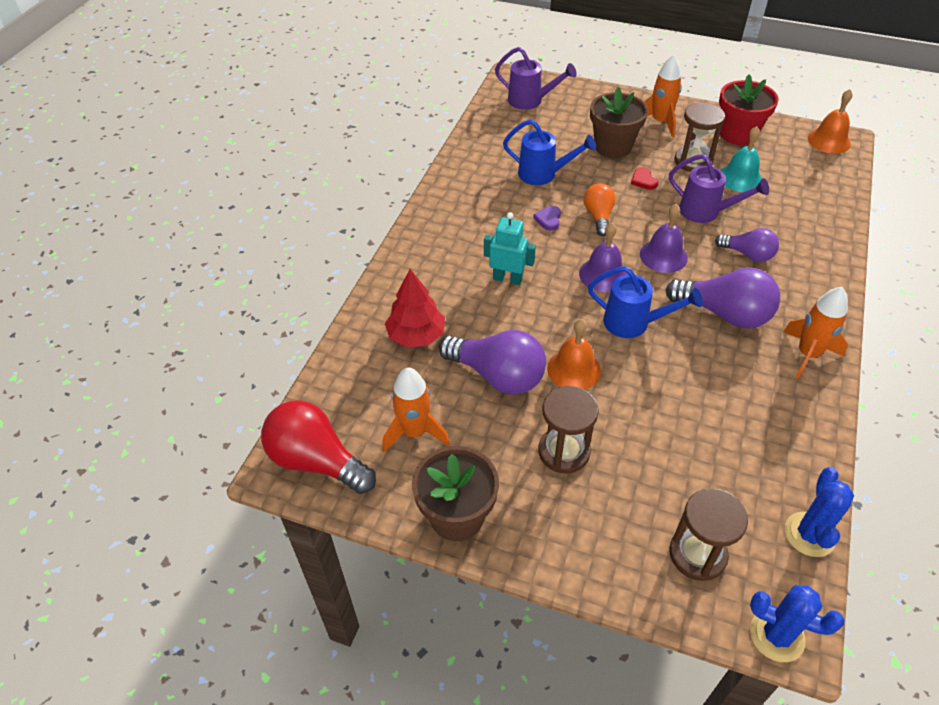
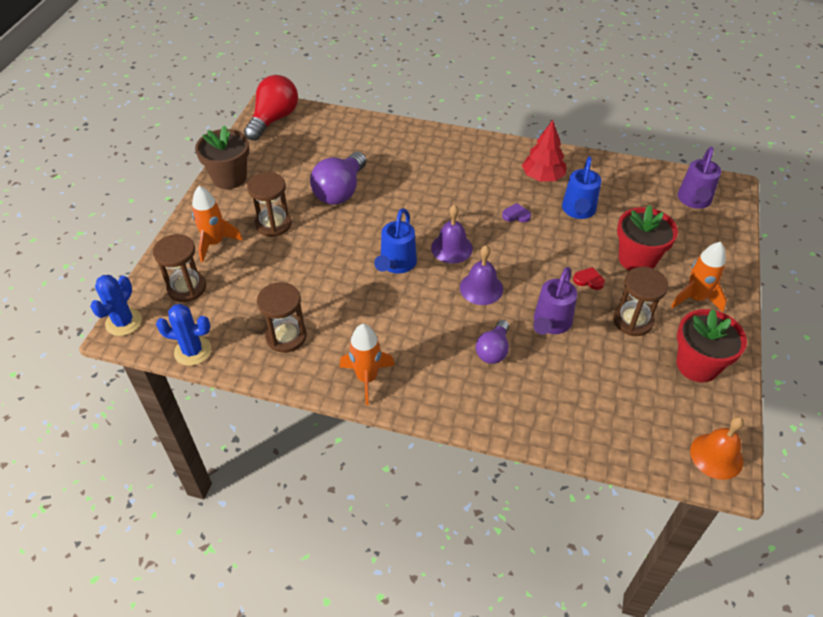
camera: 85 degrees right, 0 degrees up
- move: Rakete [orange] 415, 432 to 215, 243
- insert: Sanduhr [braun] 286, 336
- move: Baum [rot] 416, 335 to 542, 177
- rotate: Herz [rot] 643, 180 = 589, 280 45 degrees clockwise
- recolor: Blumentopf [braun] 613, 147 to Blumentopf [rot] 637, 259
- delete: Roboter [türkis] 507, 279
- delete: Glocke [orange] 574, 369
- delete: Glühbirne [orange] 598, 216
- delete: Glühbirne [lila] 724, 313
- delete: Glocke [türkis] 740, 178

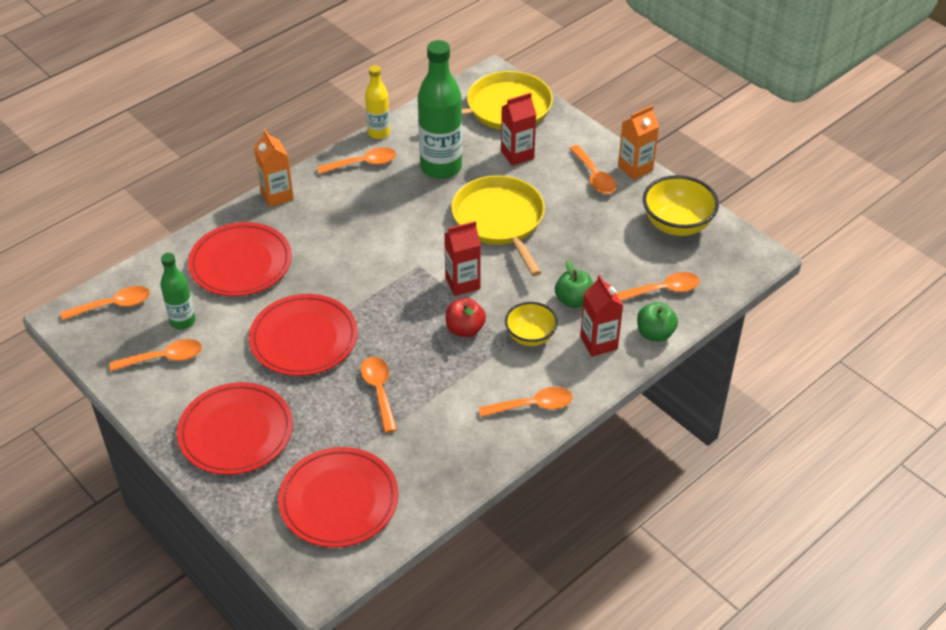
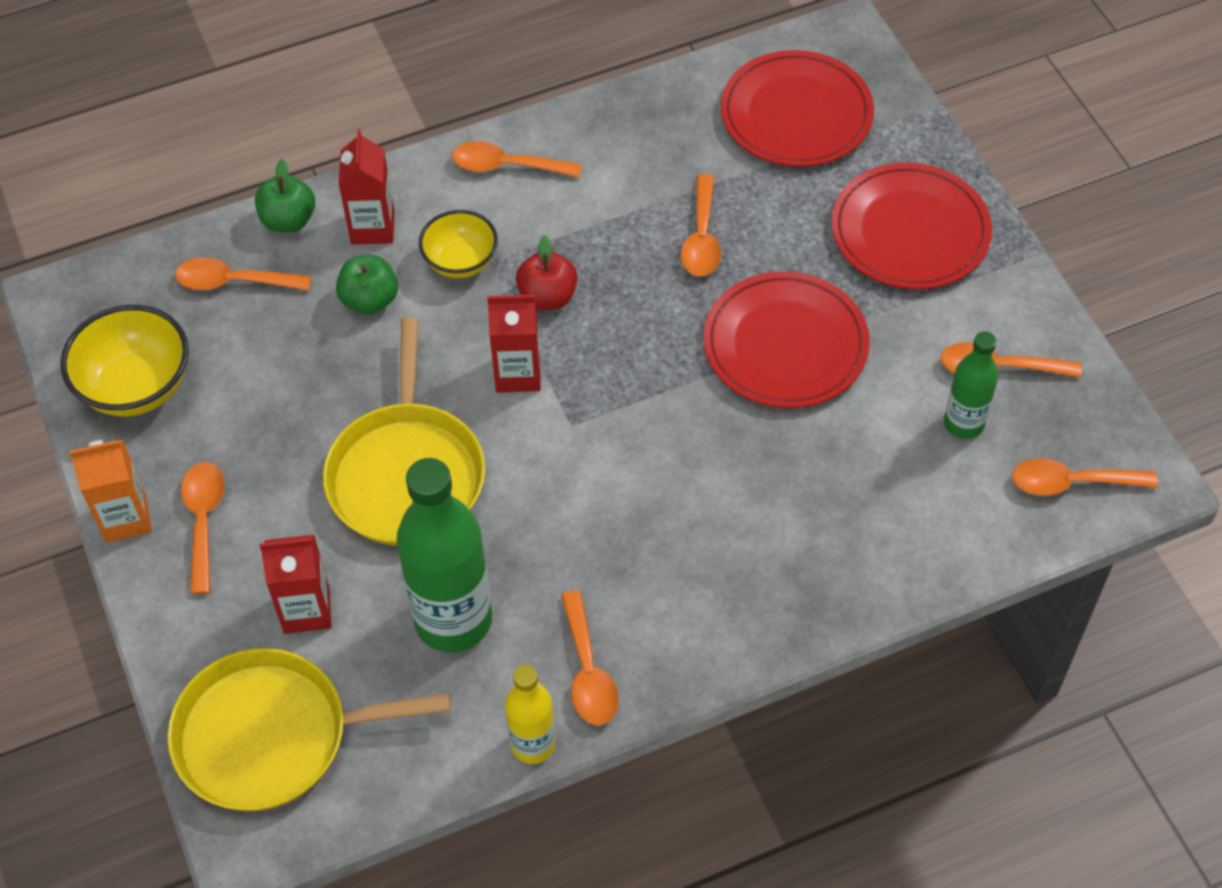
camera: 160 degrees left, 10 degrees up
- rotate: Löffel [orange] 363, 164 = 588, 671 105 degrees counterclockwise
- delete: Teller [rot] 241, 263
- delete: Getränkekarton [orange] 277, 195

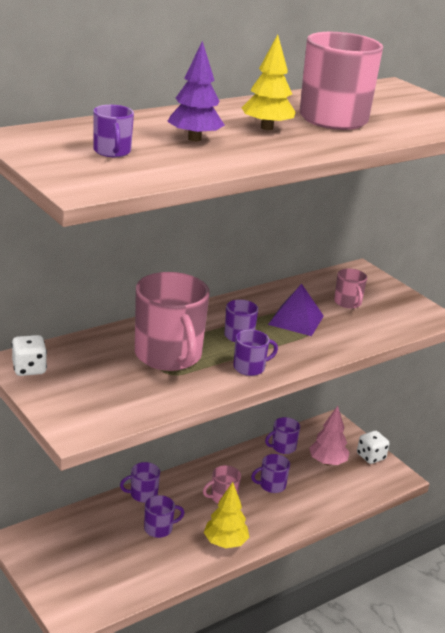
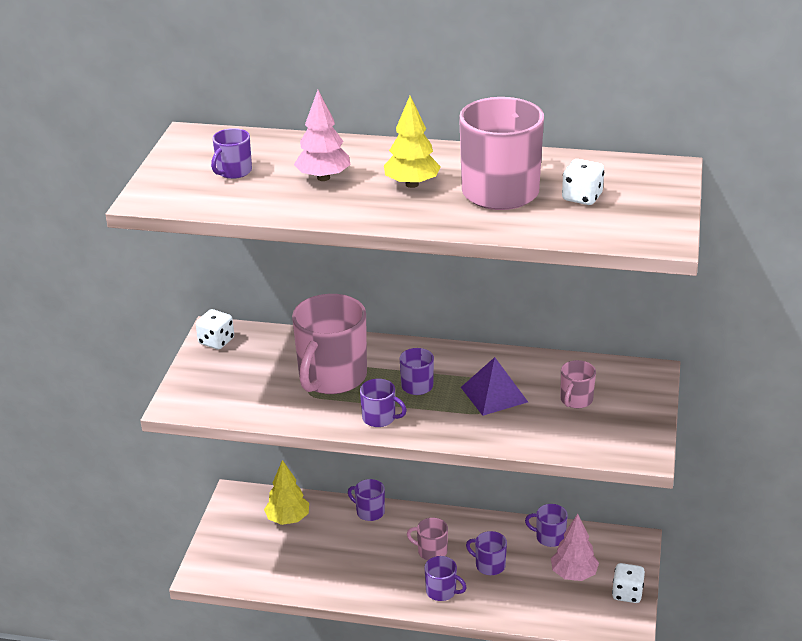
camera: 50 degrees right, 5 degrees up
- move: Baum [gelb] 225, 543 to 288, 519
- recolor: Baum [lila] 194, 139 to Baum [rosa] 323, 178
- move: Tasse [lila] 159, 528 to 442, 591
- insert: Spielwürfel [weiß] 582, 197

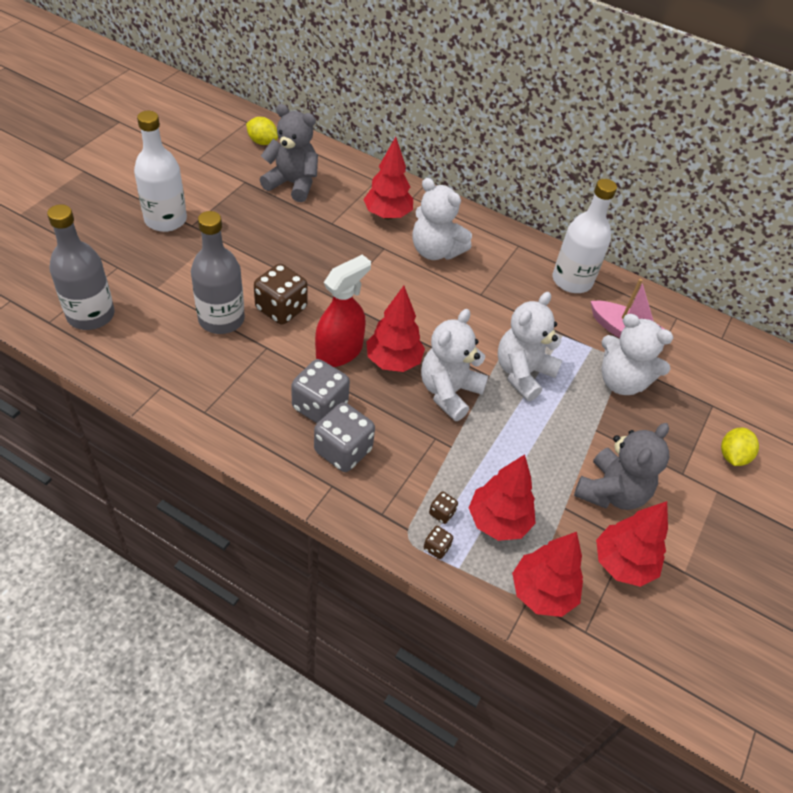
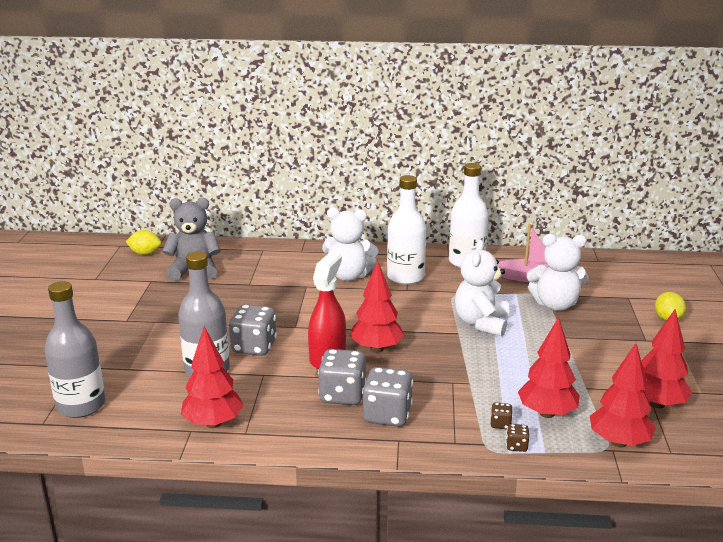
camera: 20 degrees left, 25 degrees down
- move: Baum [rot] 387, 215 to 213, 423
- recolor: Spielwürfel [braun] 281, 309 to Spielwürfel [grau] 254, 347
- move: Flasche [weiß] 165, 220 to 405, 277
- delete: Teddybär [weiß] 449, 392
- delete: Teddybär [grau] 611, 492

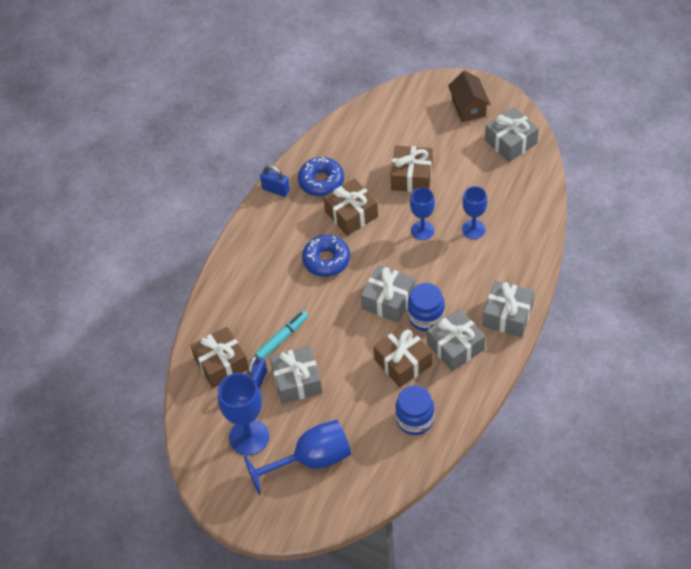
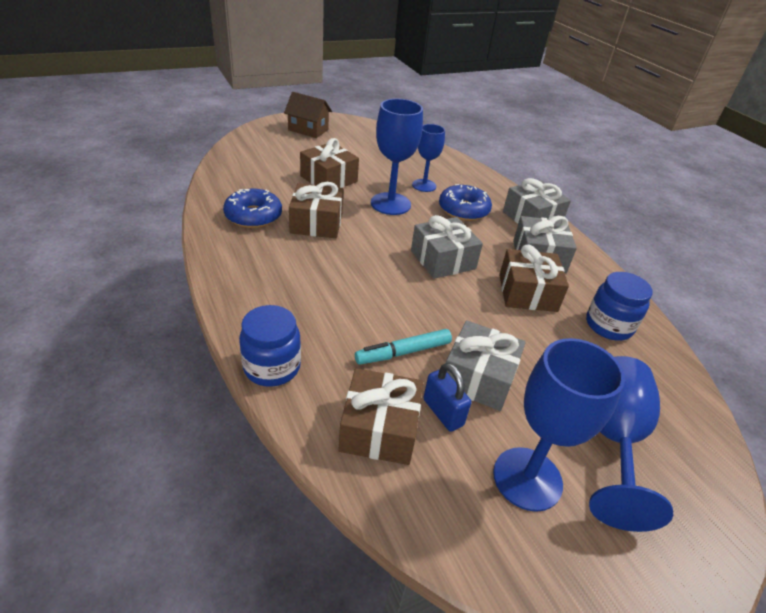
camera: 60 degrees left, 15 degrees down
- move: Einmachglas [blau] 426, 317 to 272, 367
- rotate: Filzstift [türkis] 281, 338 = 404, 352 105 degrees counterclockwise
- resize: Kelch [blau] 422, 230 = 390, 204 x1.57
- move: Donut [blau] 326, 260 to 463, 210
- delete: Vorhängeschloss [blau] 276, 190
- delete: Geschenk [grau] 510, 142

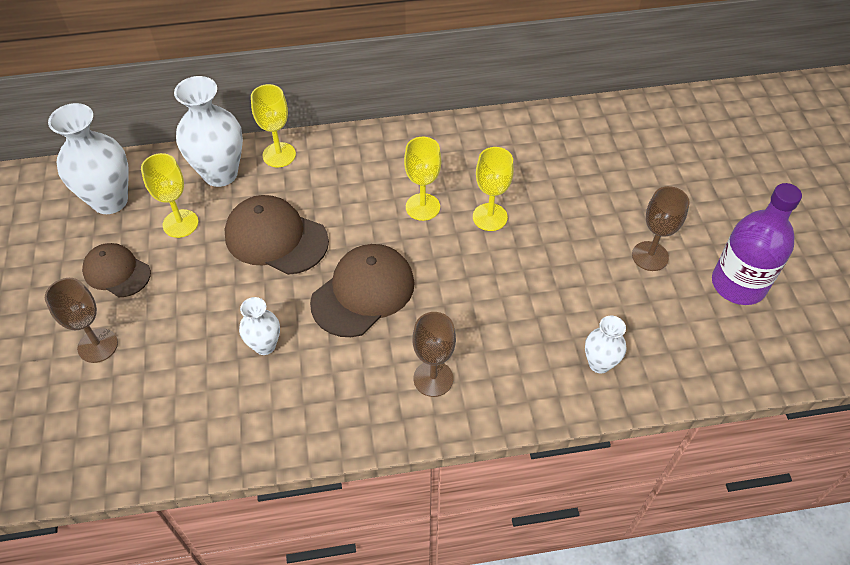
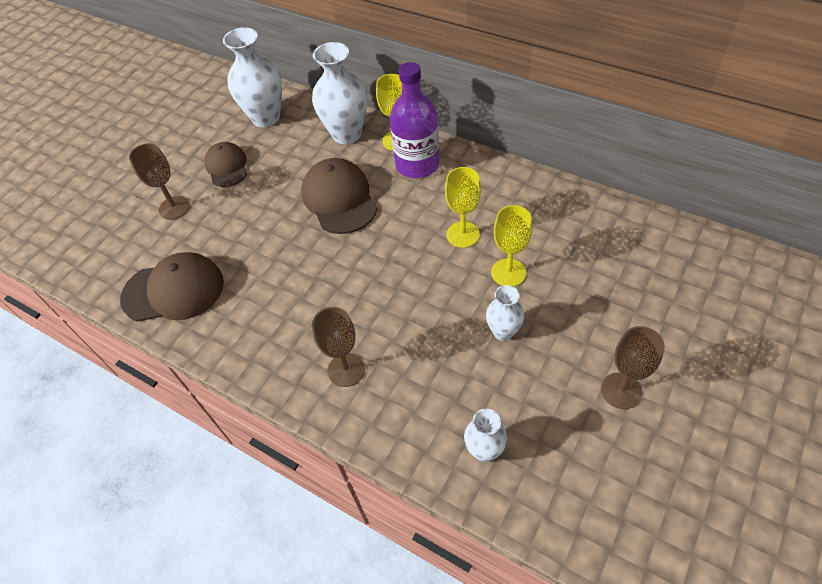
camera: 45 degrees right, 0 degrees up
- move: Kappe [braun] 363, 292 to 173, 290
- move: Flasche [lila] 738, 284 to 417, 164
- move: Vase [weiß] 265, 345 to 503, 332
- delete: Kelch [gelb] 180, 223

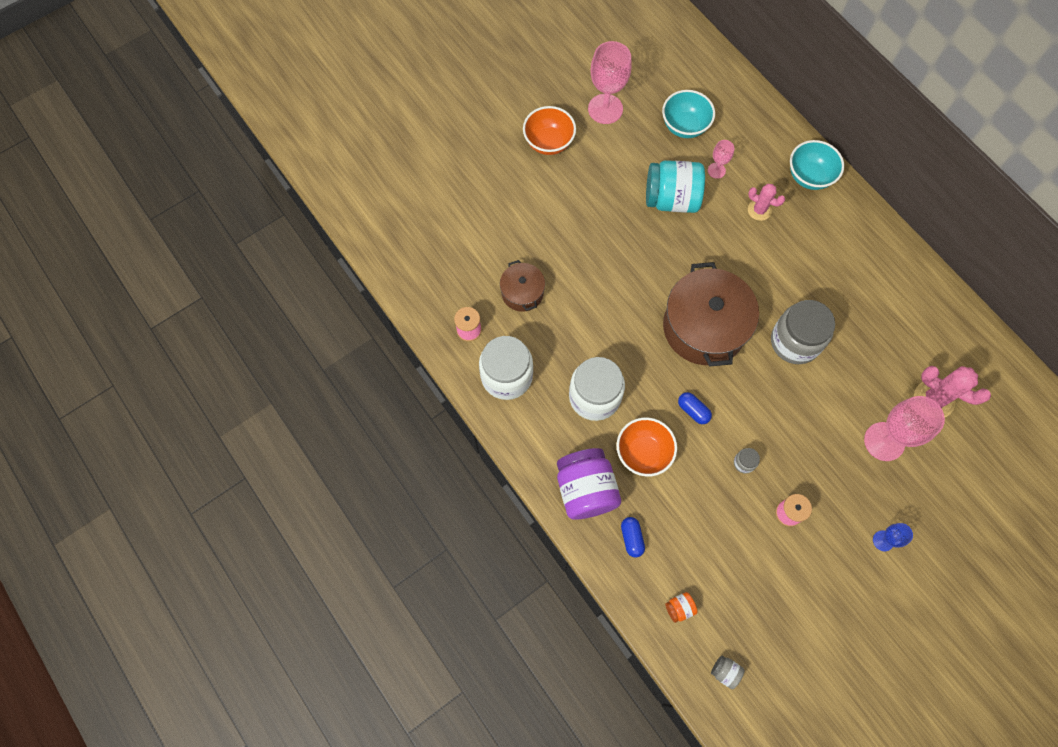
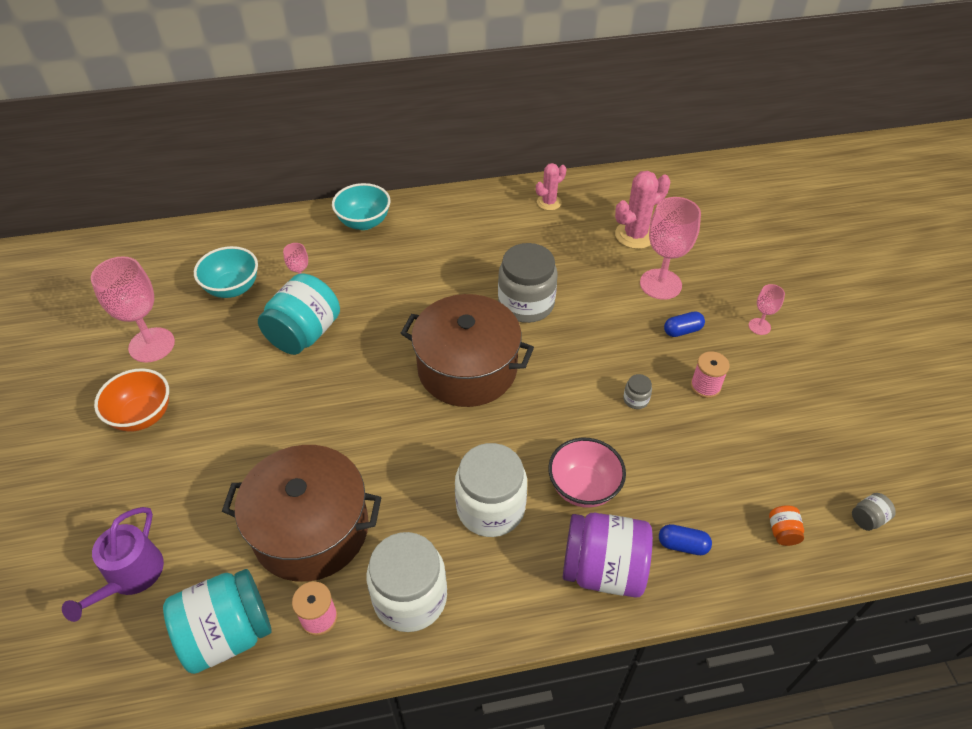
camera: 65 degrees left, 20 degrees down
- insert: Gießkanne [lila] 131, 576
- insert: Einmachglas [türkis] 227, 633
- resize: Kochtopf [braun] 522, 292 = 311, 529 x1.95
- move: Kaktus [rosa] 759, 210 to 549, 202
- recolor: Schüssel [orange] 643, 453 to Schüssel [rosa] 583, 488
- move: Kapsel [blau] 693, 410 to 682, 330
- recolor: Kelch [blau] 883, 540 to Kelch [rosa] 759, 326

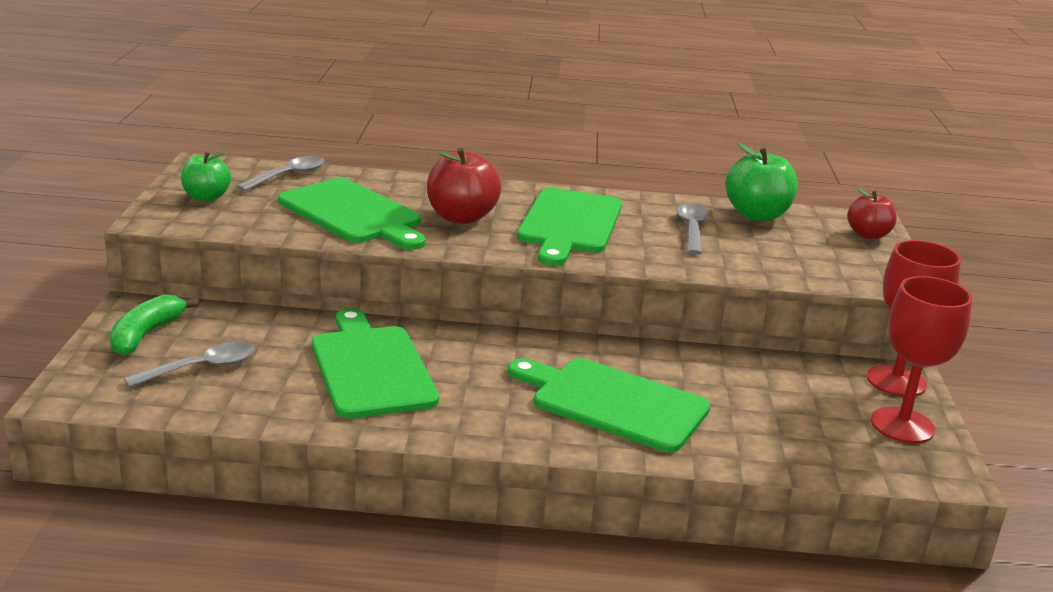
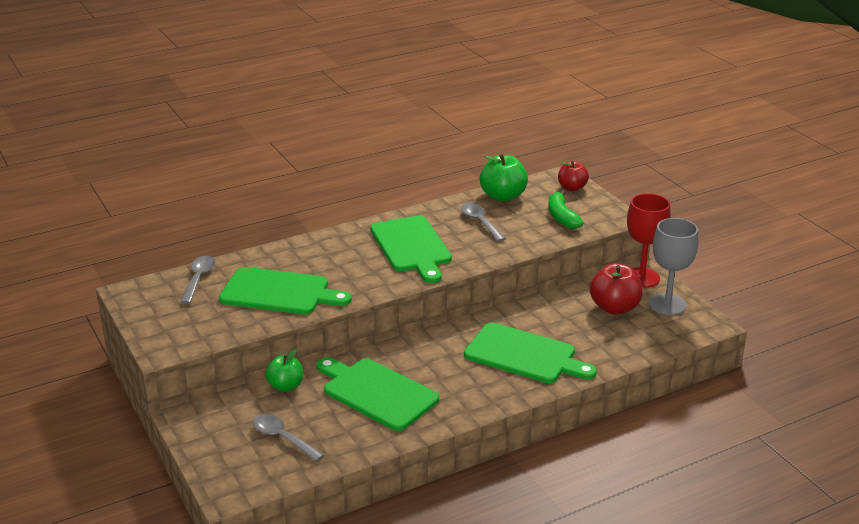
camera: 30 degrees left, 5 degrees up
- rotate: Löffel [grau] 202, 368 = 282, 438 75 degrees counterclockwise
- move: Apfel [grün] 206, 197 to 285, 386
- rotate: Schneidebrett [grün] 613, 403 = 524, 355 150 degrees counterclockwise
- move: Banane [grün] 146, 335 to 562, 217
- move: Apfel [rot] 461, 217 to 614, 308
- recolor: Kelch [rot] 902, 425 to Kelch [grau] 667, 304

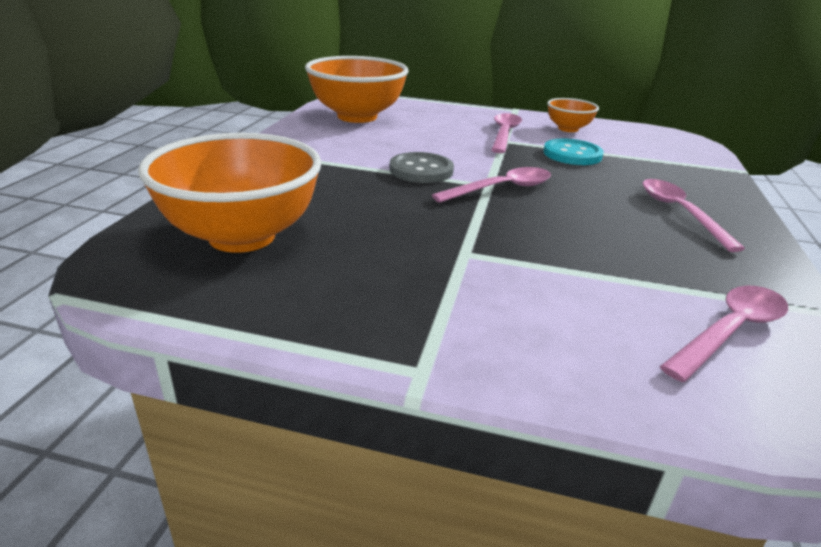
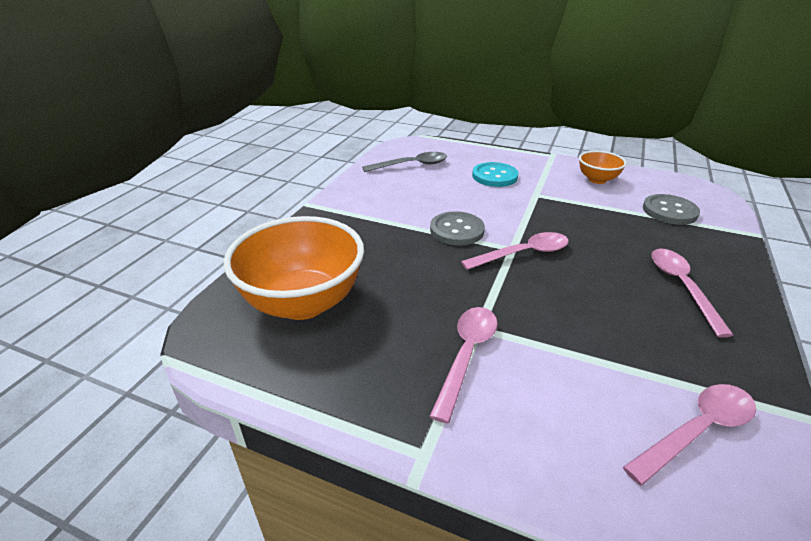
camera: 10 degrees right, 5 degrees up
- replace: Schüssel [orange] 357, 116 to Löffel [grau] 411, 165
- move: Löffel [rosa] 504, 134 to 466, 355
- move: Knopf [türkis] 572, 154 to 494, 176
- insert: Knopf [grau] 669, 211

